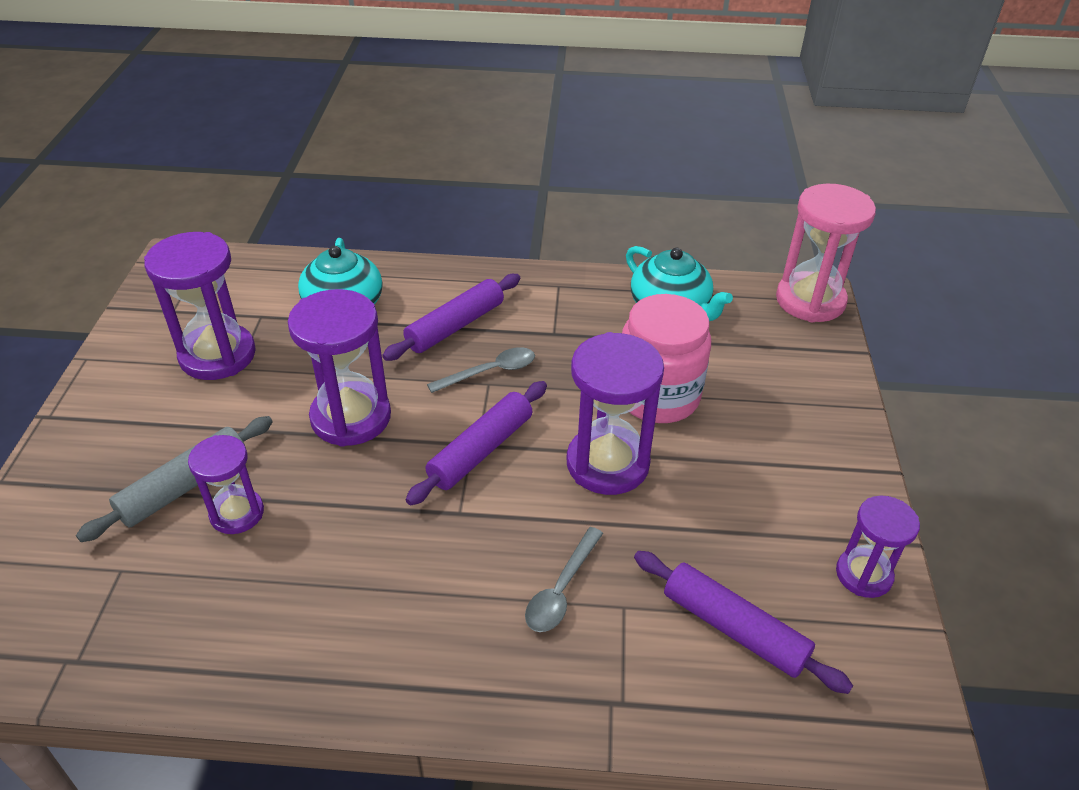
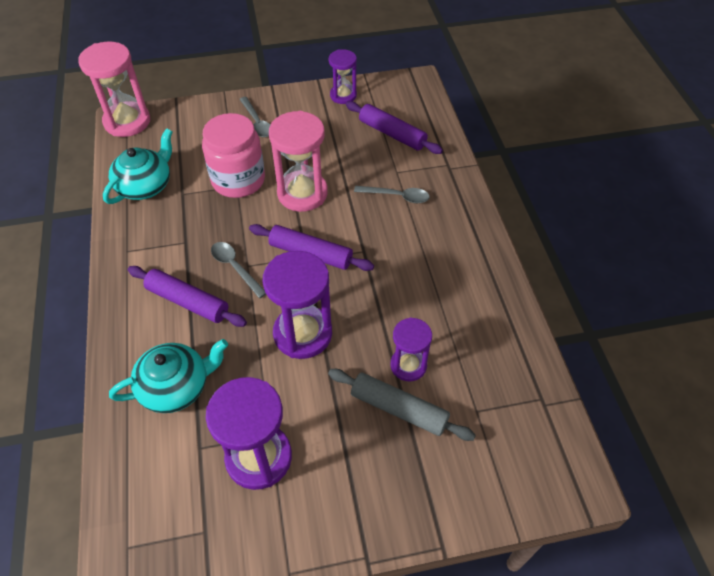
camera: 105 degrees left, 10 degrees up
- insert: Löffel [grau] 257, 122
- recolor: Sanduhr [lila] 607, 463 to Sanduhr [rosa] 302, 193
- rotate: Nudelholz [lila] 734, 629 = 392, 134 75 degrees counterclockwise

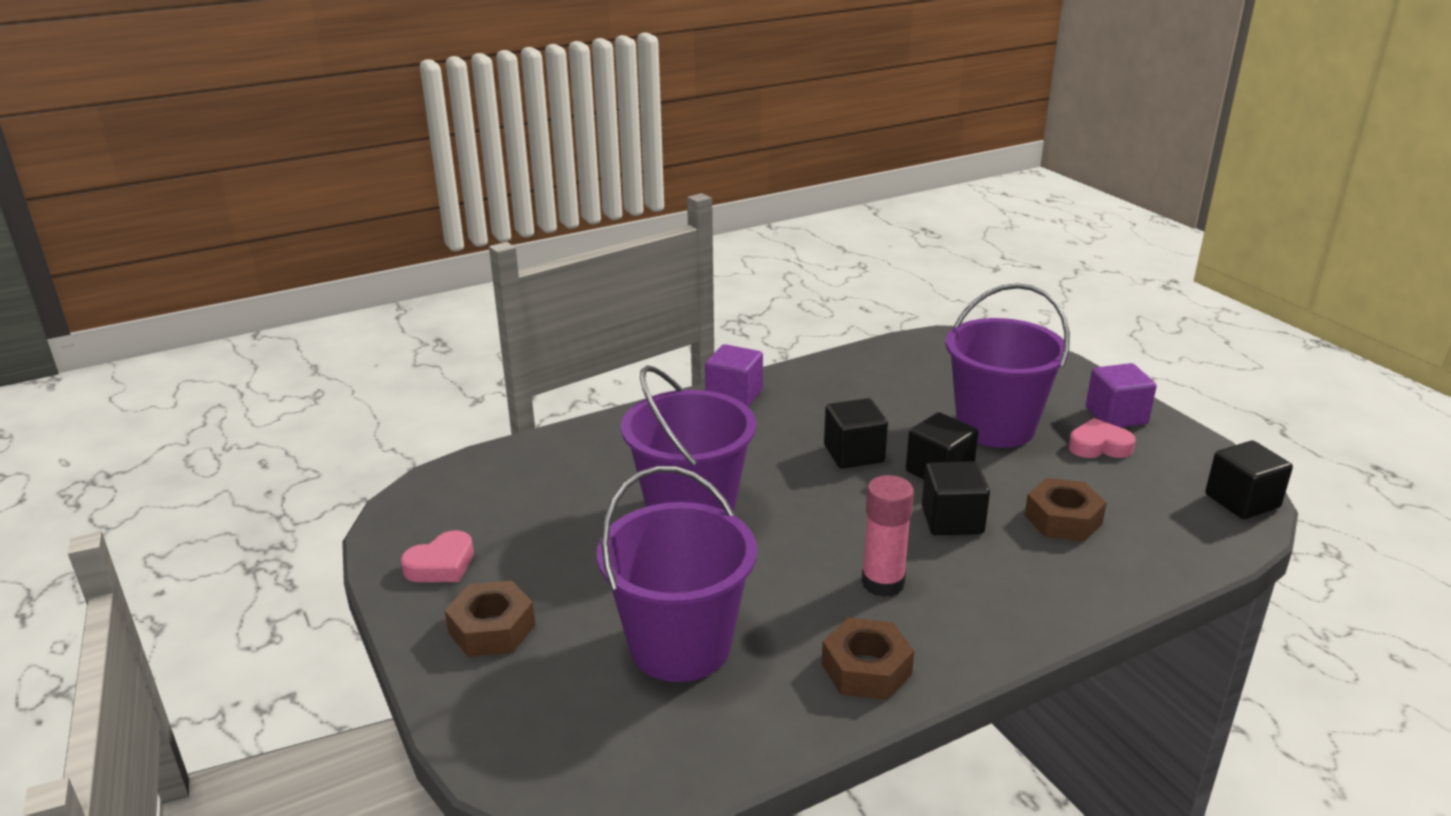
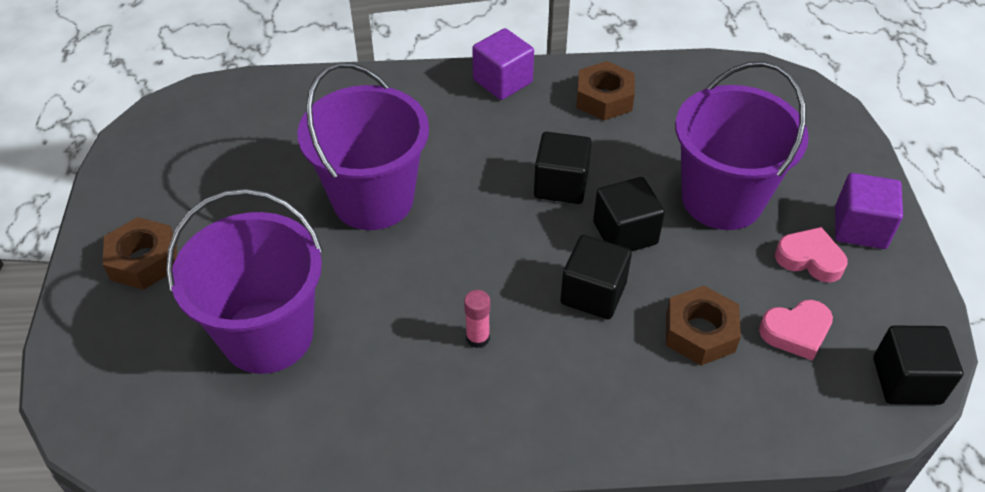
camera: 25 degrees right, 20 degrees up
- resize: Klebestift [rosa] 883, 583 = 478, 338 x0.58
- move: Sechskantmutter [braun] 866, 669 to 604, 98
- move: Herz [rosa] 441, 565 to 796, 332

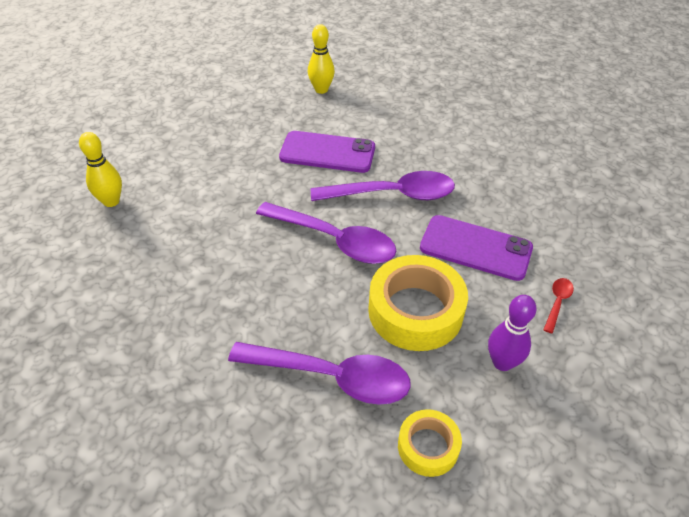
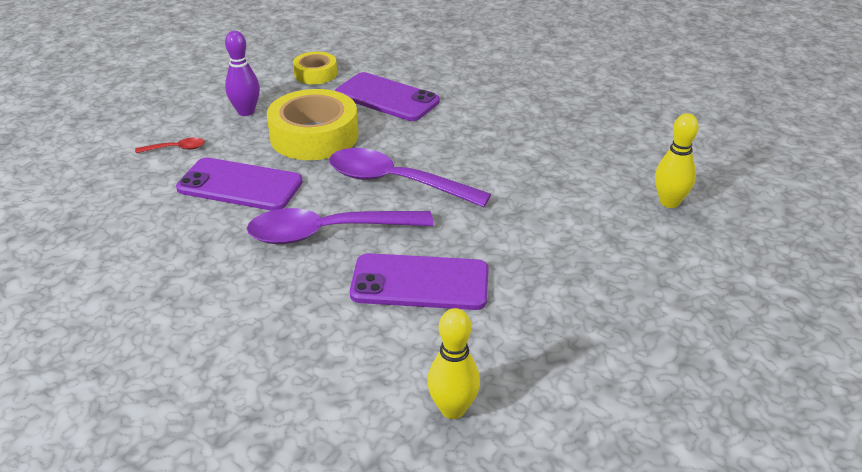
camera: 175 degrees right, 10 degrees down
- rotate: Löffel [rot] 557, 303 = 176, 149 120 degrees counterclockwise
- replace: Löffel [lila] 331, 377 to Handy [lila] 387, 98

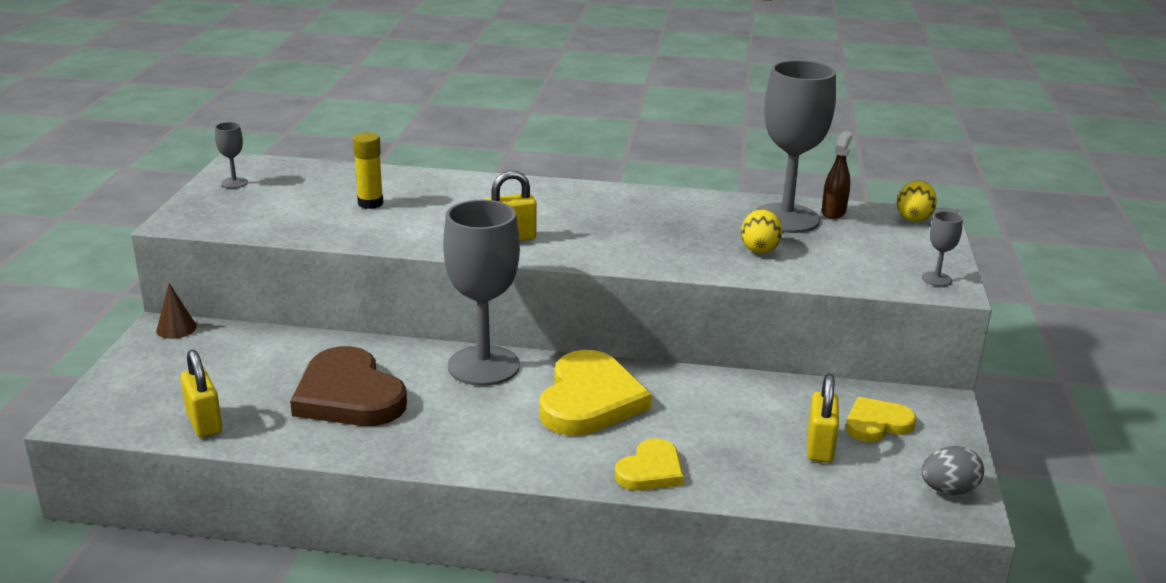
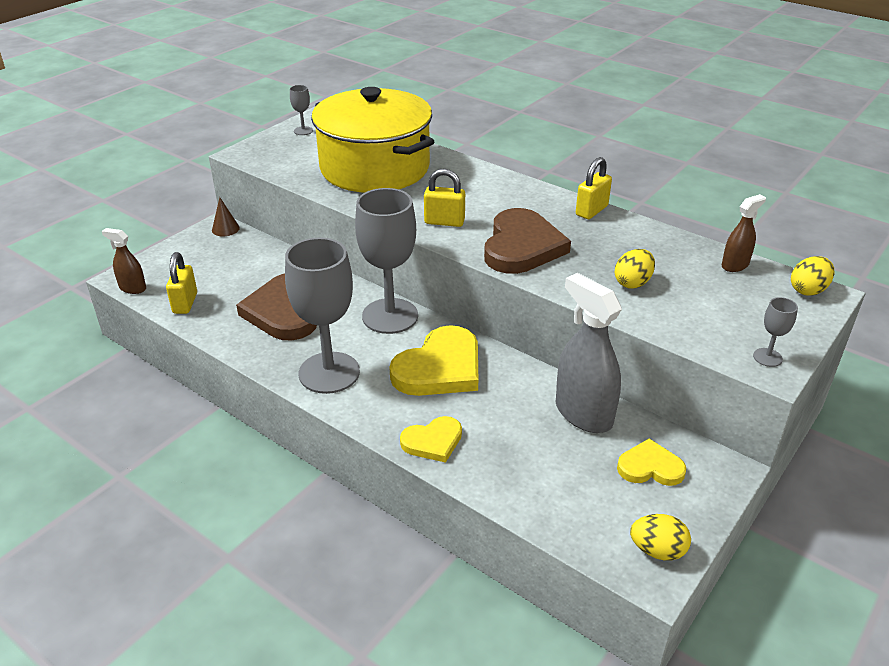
camera: 30 degrees right, 10 degrees up
- insert: Sprühflasche [braun] 132, 288
- move: Kelch [grau] 786, 218 to 329, 373
- replace: Klebestift [gelb] 370, 203 to Kochtopf [gelb] 374, 168
- insert: Herz [braun] 522, 246
- insert: Sprühflasche [grau] 583, 413
- move: Vorhängeschloss [gelb] 819, 447 to 591, 211
- recolor: Ei [grau] 948, 490 to Ei [gelb] 657, 550

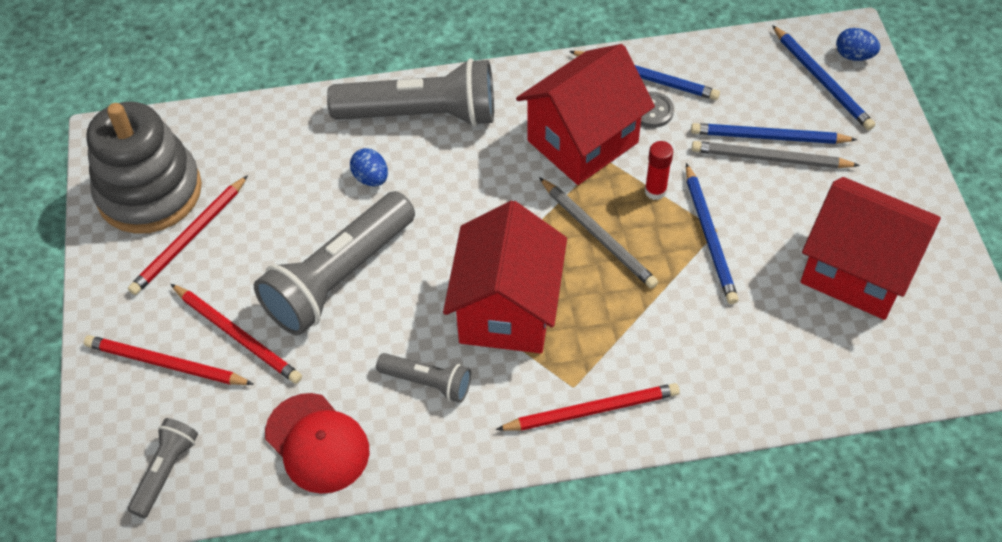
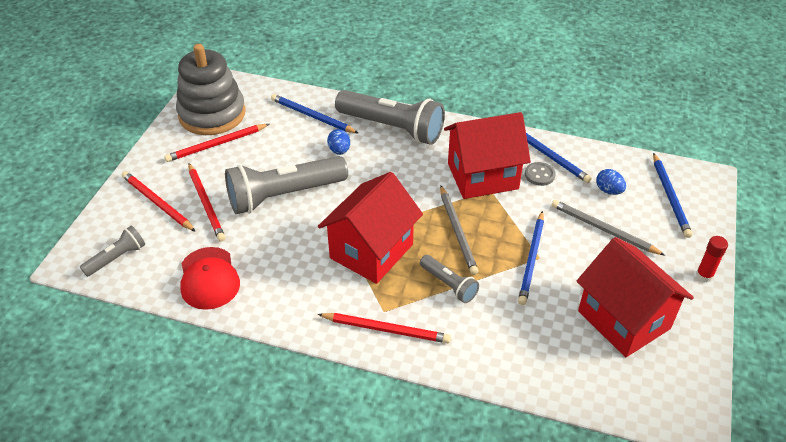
camera: 25 degrees right, 10 degrees down
- move: Bleistift [blau] 768, 137 to 312, 116
- move: Taschenlampe [grau] 427, 382 to 448, 284
- move: Ei [blau] 854, 56 to 608, 191
- move: Klebestift [rot] 655, 191 to 704, 275

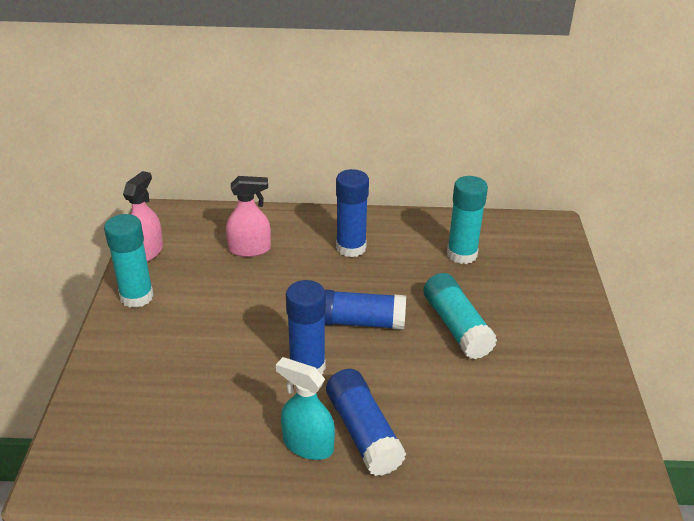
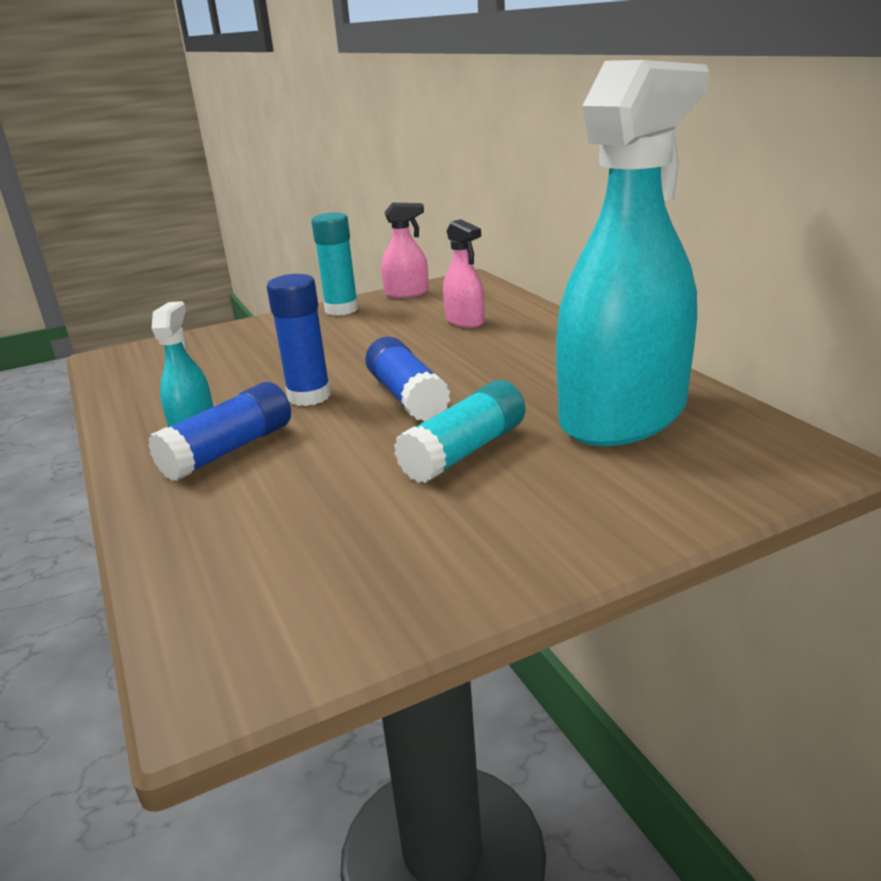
camera: 65 degrees right, 10 degrees down
- replace: Klebestift [türkis] 462, 254 to Sprühflasche [türkis] 623, 415
- delete: Klebestift [blau] 351, 248

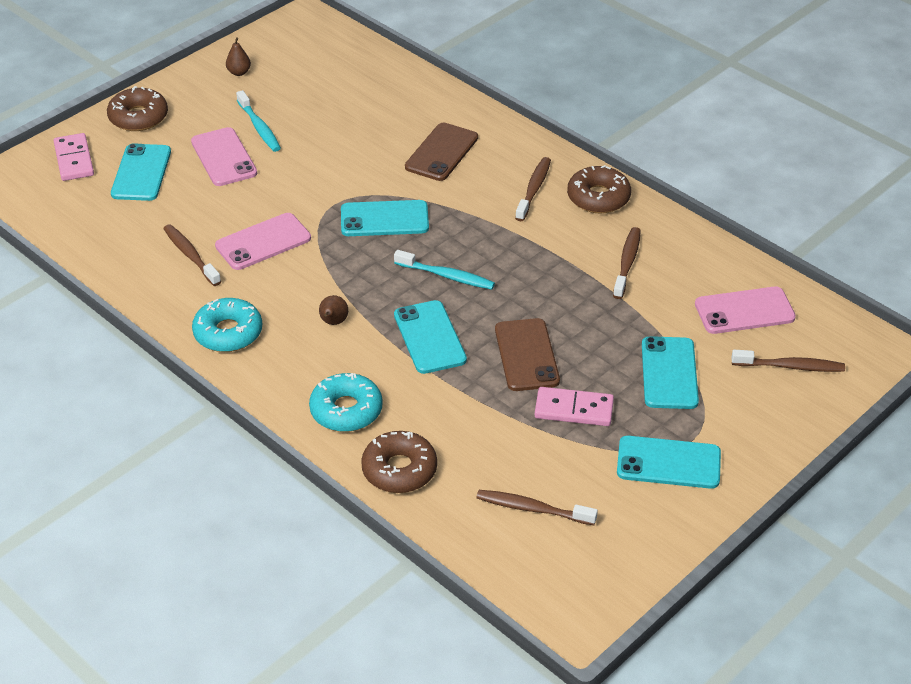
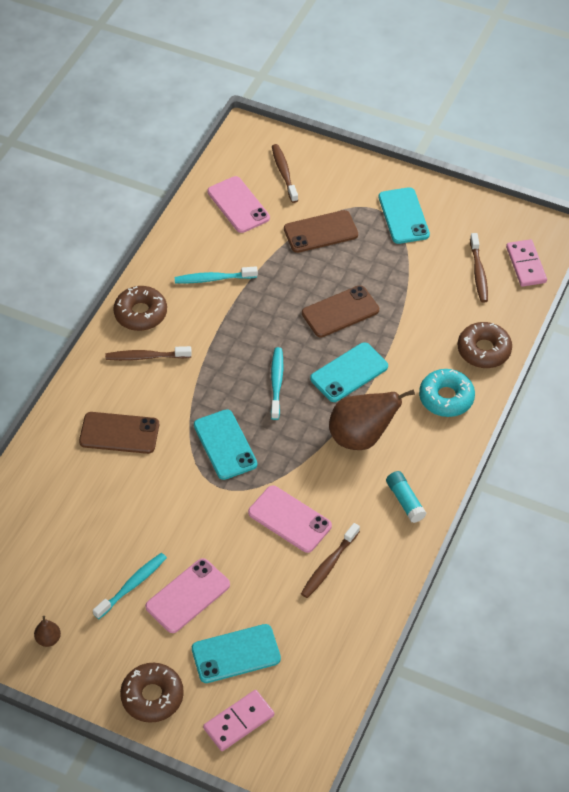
camera: 110 degrees left, 10 degrees up
- recolor: Zahnbürste [braun] 627, 263 to Zahnbürste [türkis] 213, 279
- recolor: Handy [türkis] 669, 373 to Handy [braun] 320, 232
- resize: Birne [braun] 333, 322 = 361, 437 x2.30
- replace: Donut [türkis] 228, 333 to Klebestift [türkis] 405, 501
- move: Dominostein [rosa] 574, 409 to 525, 265

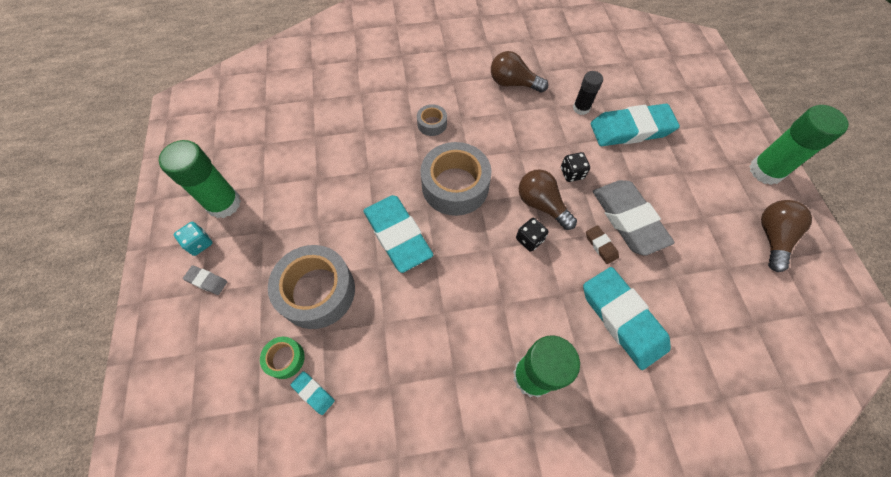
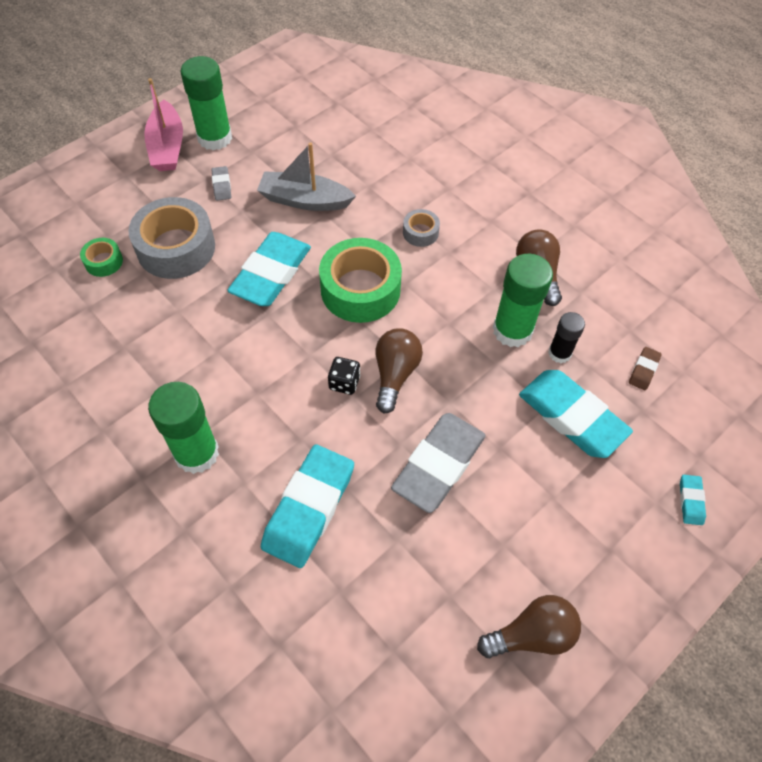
camera: 55 degrees right, 5 degrees down
- replace: Spielwürfel [türkis] 199, 243 to Boot [rosa] 167, 147
- move: Radiergummi [grau] 207, 281 to 222, 185
- insert: Boot [grau] 304, 200
- recolor: Klebeband [grau] 455, 186 to Klebeband [grün] 360, 289
- move: Klebestift [grün] 765, 171 to 512, 330
- move: Radiergummi [braun] 601, 246 to 643, 370
- move: Radiergummi [türkis] 313, 393 to 690, 501
- delete: Spielwürfel [schwarz] 572, 173

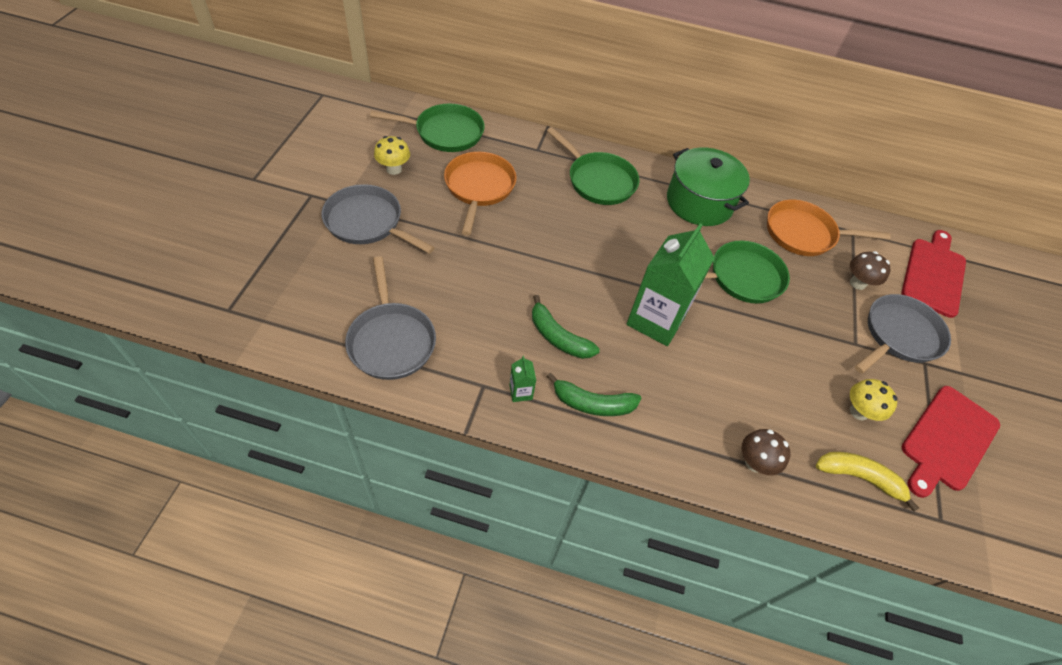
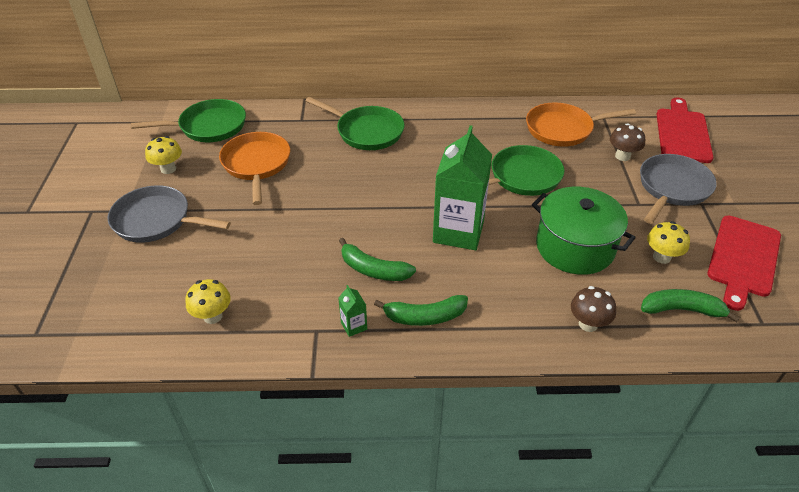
camera: 10 degrees left, 10 degrees down
- replace: Pfanne [grau] 391, 340 to Pilz [gelb] 213, 316
- move: Kochtopf [grün] 699, 202 to 575, 247
- recolor: Banane [gelb] 859, 477 to Banane [grün] 682, 310

